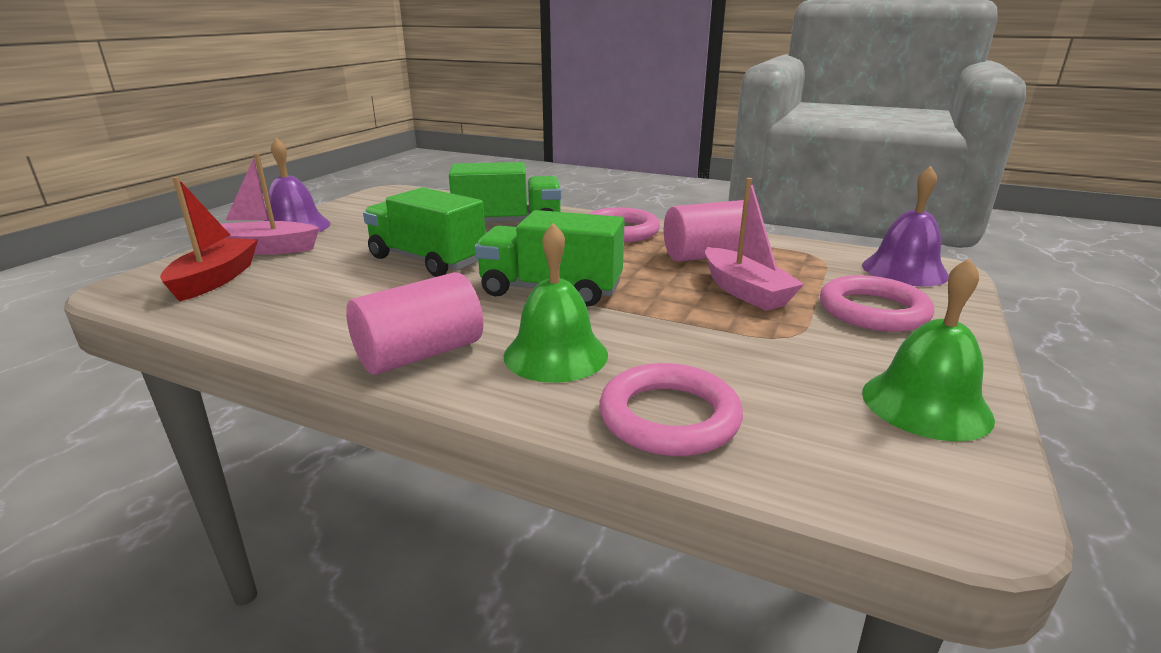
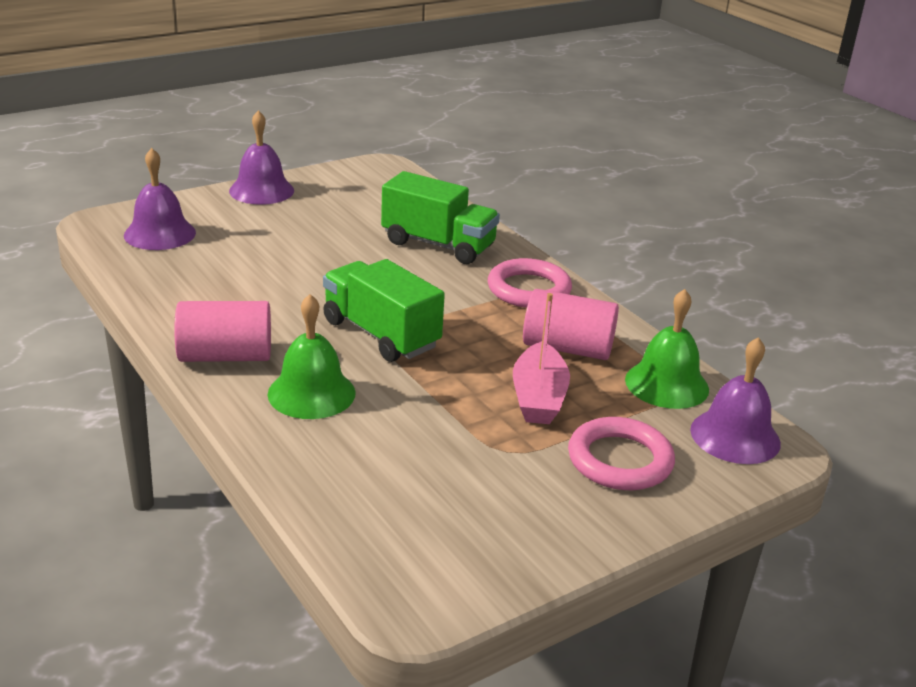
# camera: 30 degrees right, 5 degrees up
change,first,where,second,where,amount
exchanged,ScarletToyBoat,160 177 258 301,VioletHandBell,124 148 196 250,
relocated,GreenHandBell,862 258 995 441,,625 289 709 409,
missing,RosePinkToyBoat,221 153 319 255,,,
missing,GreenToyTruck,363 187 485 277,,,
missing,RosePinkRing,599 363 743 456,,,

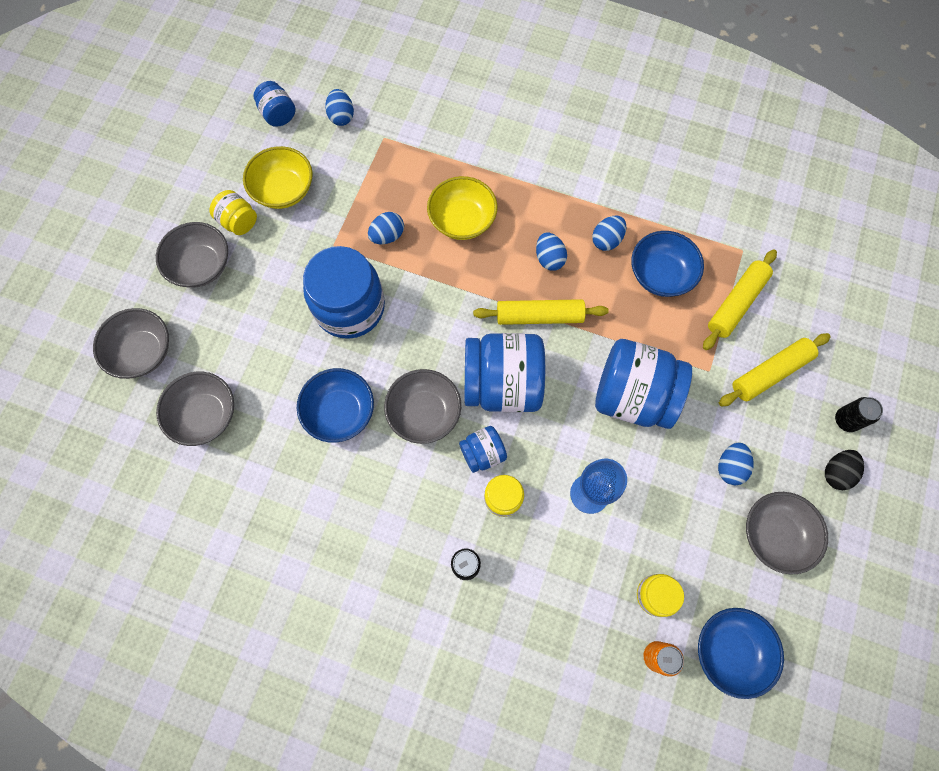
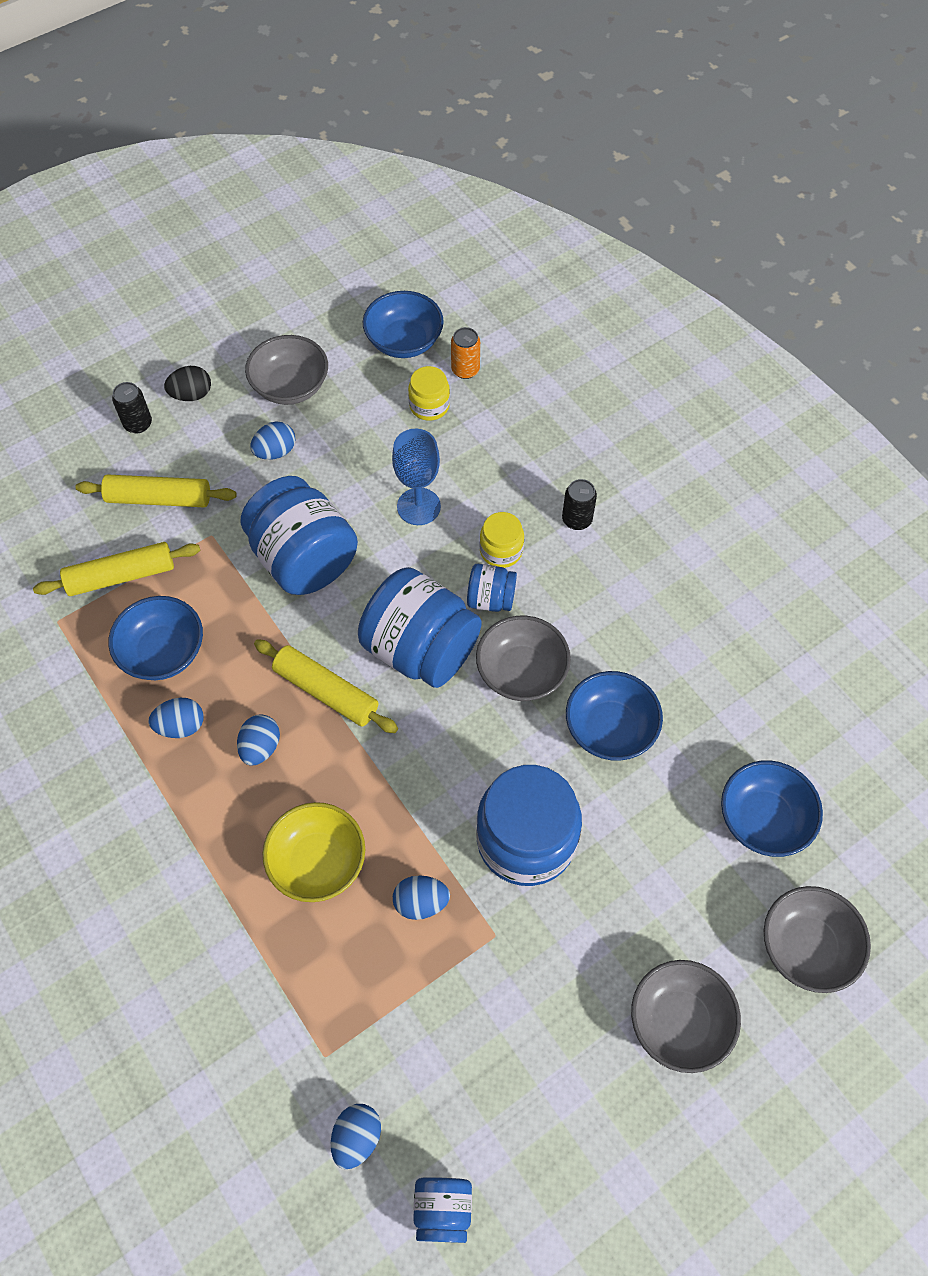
# camera: 145 degrees left, 10 degrees down
change,first,where,second,where,amount
colour,GreyDeepDish,156 371 234 446,RoyalBlueDeepDish,721 760 823 857,
missing,GoldenPreserveJar,210 190 257 235,,,
missing,GoldenDeepDish,243 146 313 209,,,

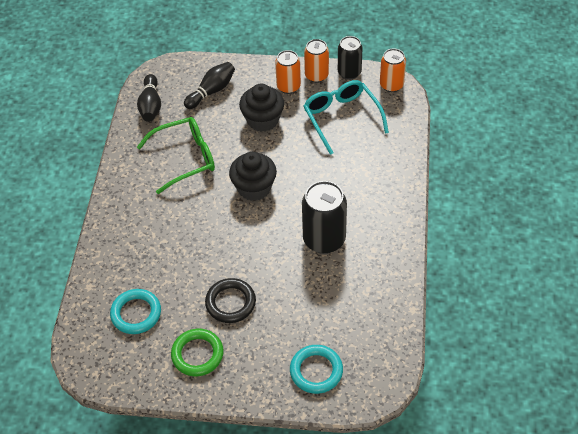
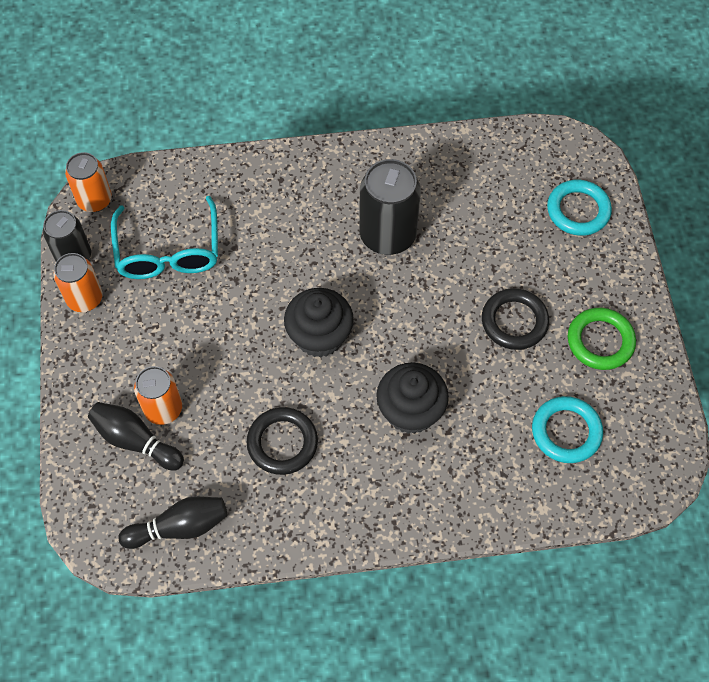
# camera: 105 degrees left, 10 degrees up
change,first,where,second,where,amount
spun,AquaSpectacles,304 80 389 155,,111 196 218 279,60 degrees counterclockwise
relocated,OrangeSodaCan,275 50 301 94,,134 366 182 425,
exchanged,GreenSpectacles,137 117 215 194,JetBlackRing,247 407 318 475,
relocated,JetBlackCupcake,239 84 284 132,,376 363 449 434,

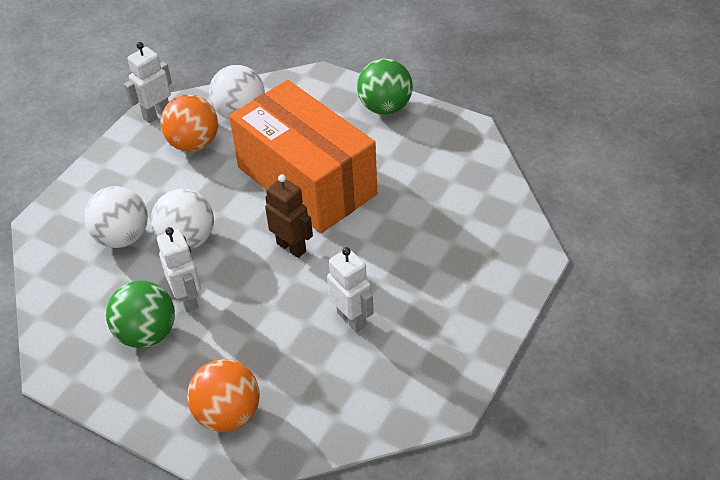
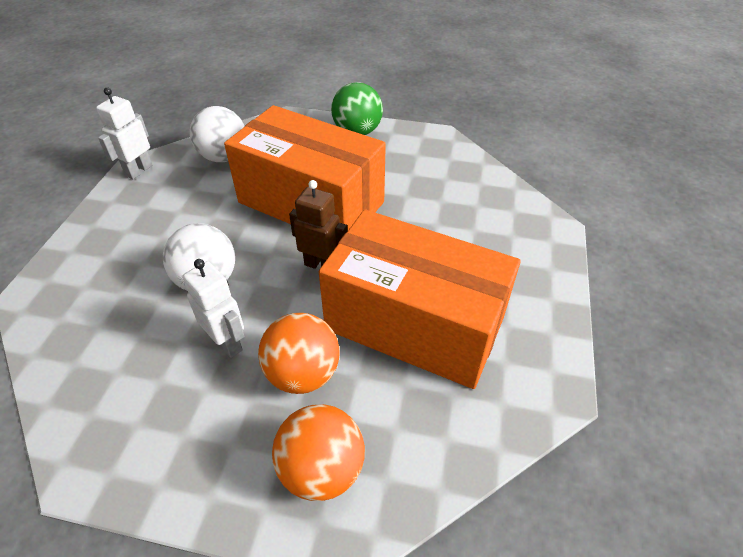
# camera: 20 degrees left, 0 degrees up
change,first,where,second,where,amount
relocated,OrangeSphere,160 94 218 152,,258 313 340 394,
exchanged,WhiteRobot,327 247 374 333,OrangeParcel,319 210 521 389,
missing,WhiteSphere,84 186 148 248,,,
missing,GreenSphere,106 281 175 348,,,

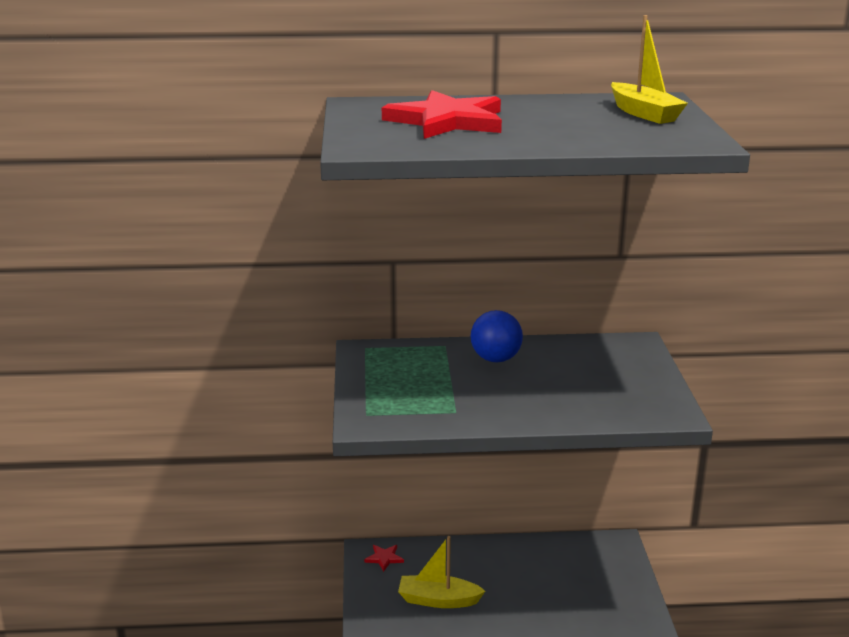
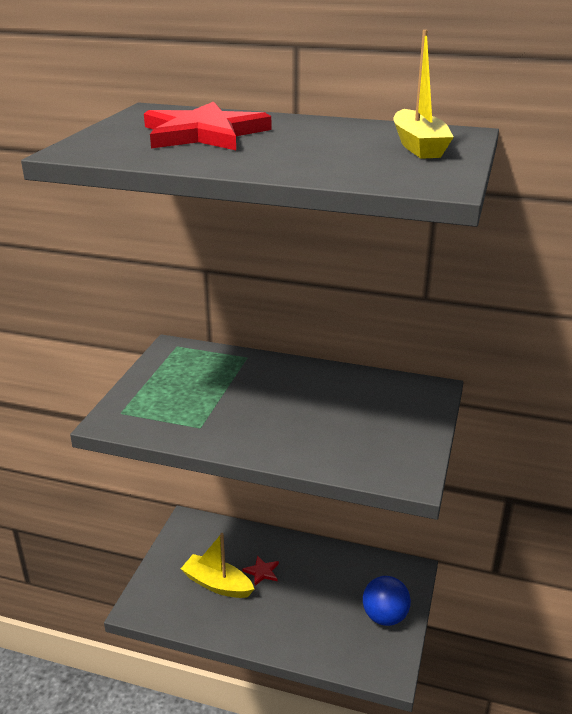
# camera: 20 degrees right, 5 degrees up
change,first,where,second,where,amount
relocated,ScarletStar,364 545 404 572,,243 555 279 586,
relocated,RoyalBlueSphere,470 310 523 362,,363 576 411 626,

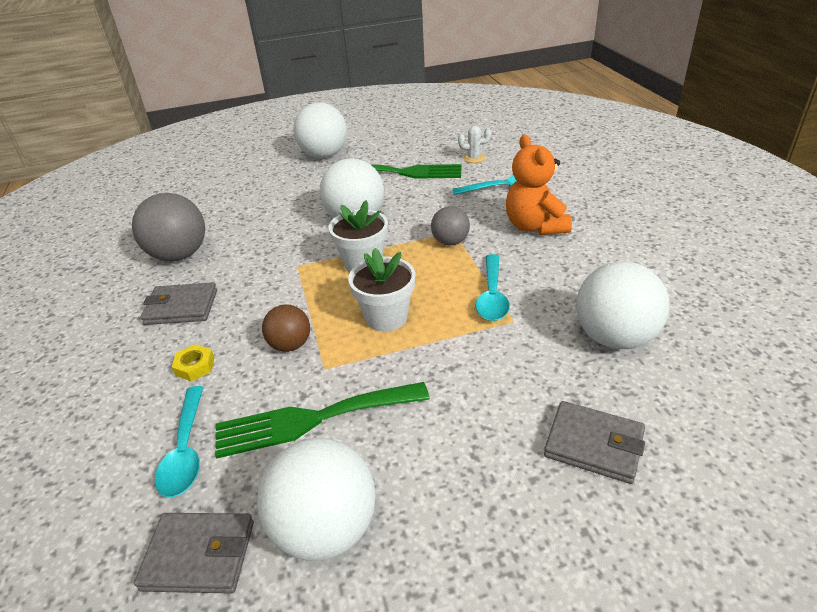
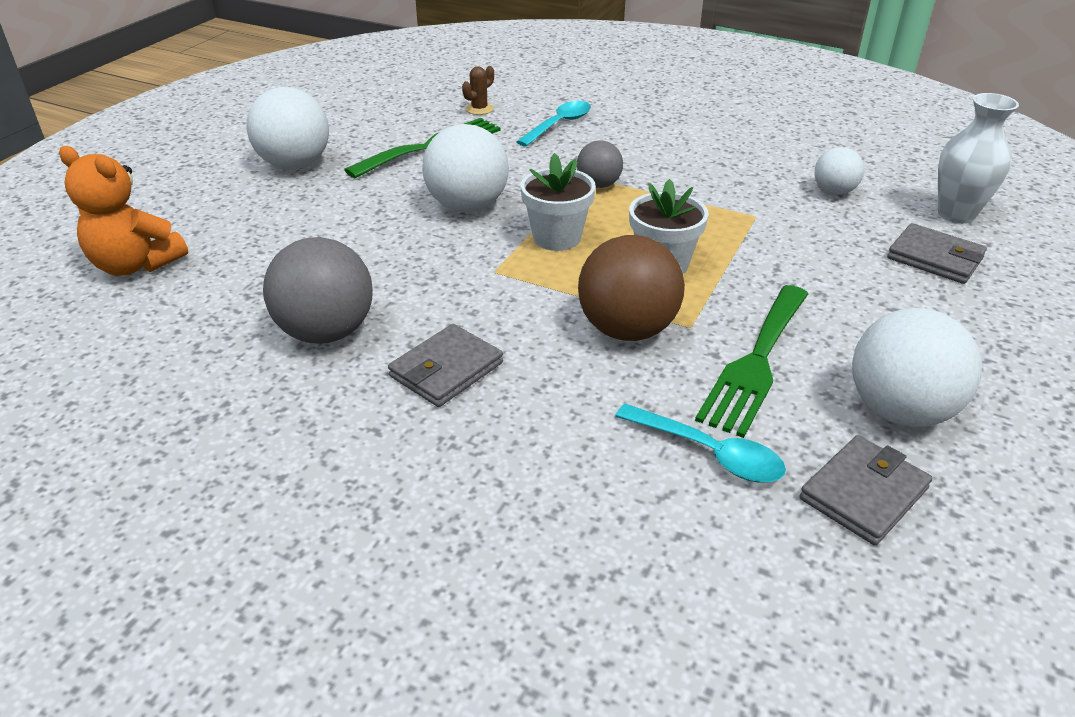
# camera: 50 degrees left, 0 degrees up
change,first,where,second,where,amount
relocated,OrangeTeddy,506 134 572 235,,59 146 188 276,
colour,WhitePricklyPlant,458 126 491 163,BrownPricklyPlant,462 66 494 115,
size,BrownSphere,262 304 310 352,,578 235 685 341,x1.76
size,WhiteSphere,576 261 669 349,,815 147 864 195,x0.57
spun,GreyWallet,544 401 645 484,,887 223 987 284,60 degrees clockwise
appeared,,,WhiteTallVase,938 93 1019 223,
missing,GoldenHexNut,172 344 214 381,,,
missing,AquaSpoon,476 254 510 321,,,

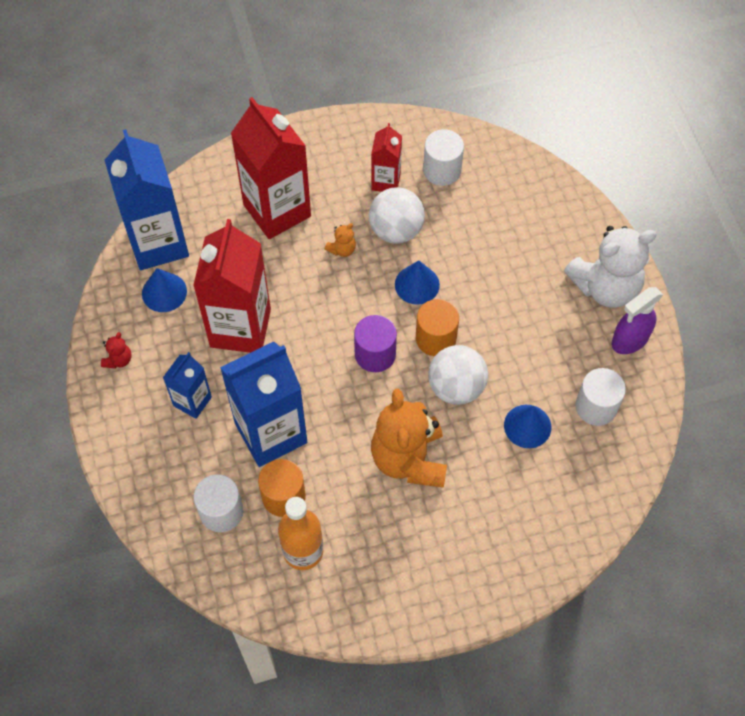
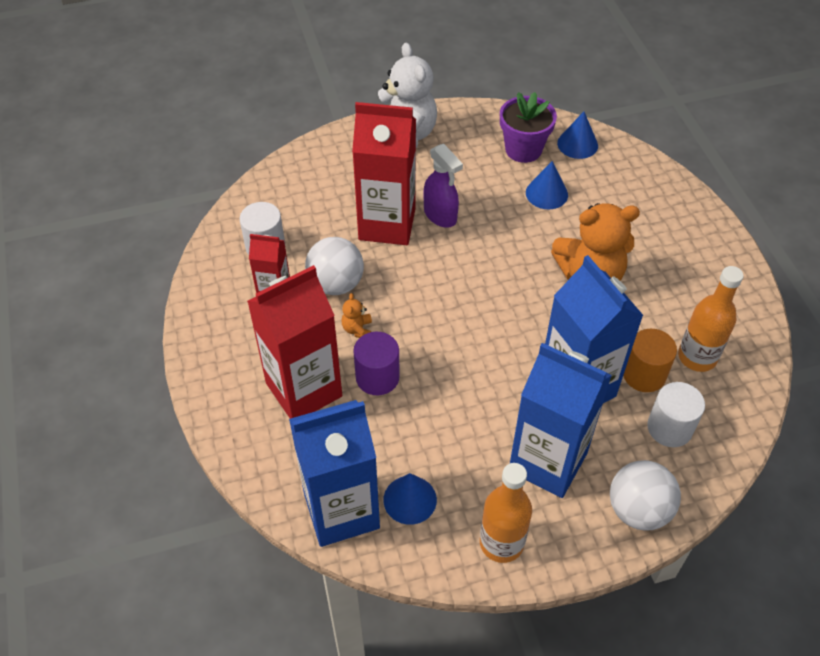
# camera: 90 degrees left, 10 degrees down
change,first,where,second,where,amount
spun,OrangeTeddy,325 223 356 257,,341 293 372 338,135 degrees counterclockwise
relocated,ScarletCarton,193 219 271 353,,352 102 416 245,
relocated,VioletSolidCylinder,354 315 397 372,,353 332 400 395,
relocated,VioletSprayer,611 287 663 354,,423 144 463 228,
exchanged,ScarletTeddy,101 332 131 369,OrangeBottle,480 463 532 563,
exchanged,WhiteSolidCylinder,575 368 626 426,VioletPottedPlant,500 92 557 163,
size,RoyalBlueCarton,163 352 212 419,,510 343 612 498,x1.92
relocated,RoyalBlueSolidCone,395 260 440 305,,557 112 598 159,
relocated,WhiteSphere,428 345 488 405,,610 460 681 530,
missing,OrangeSolidCylinder,416 299 459 356,,,

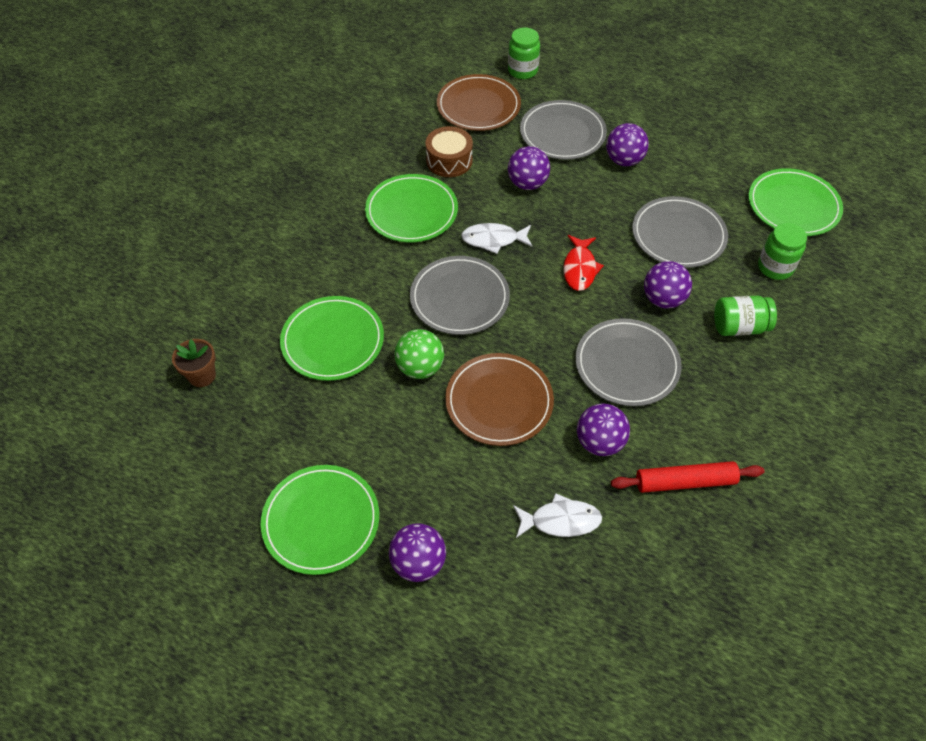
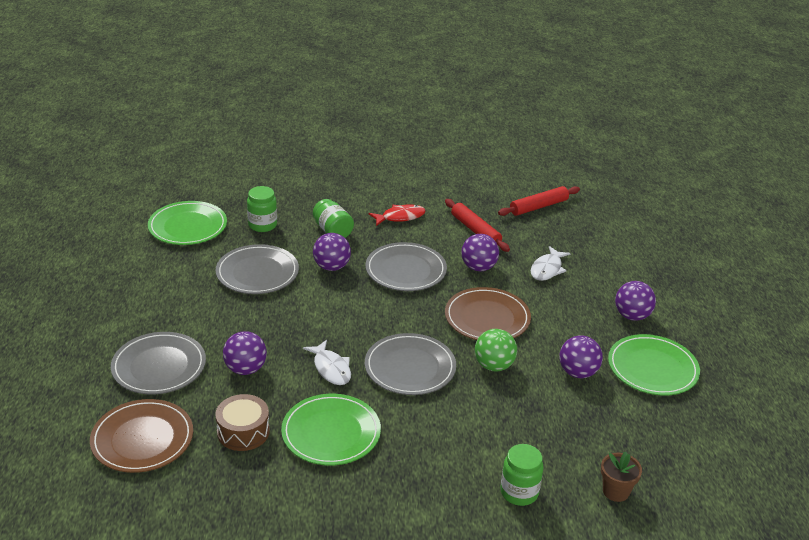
# camera: 120 degrees left, 20 degrees down
change,first,where,second,where,amount
relocated,ScarletFishFigure,563 235 604 291,,368 205 426 226,
appeared,,,ScarletRollingPin,498 186 580 216,
relocated,GreenPreserveJar,508 28 540 79,,500 444 544 506,
spun,WhiteFishFigure,513 493 602 538,,530 246 571 281,120 degrees counterclockwise
relocated,VioletSphere,606 123 649 166,,559 335 603 378,
missing,GreenFlatDish,280 296 384 381,,,

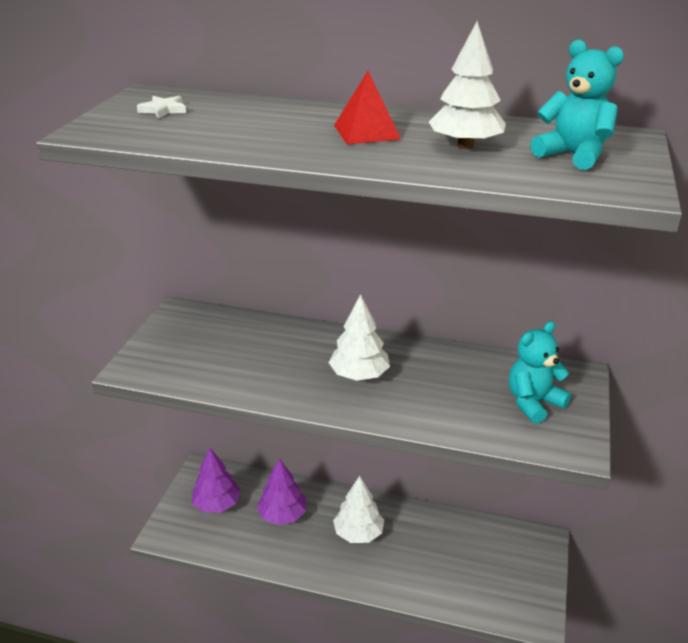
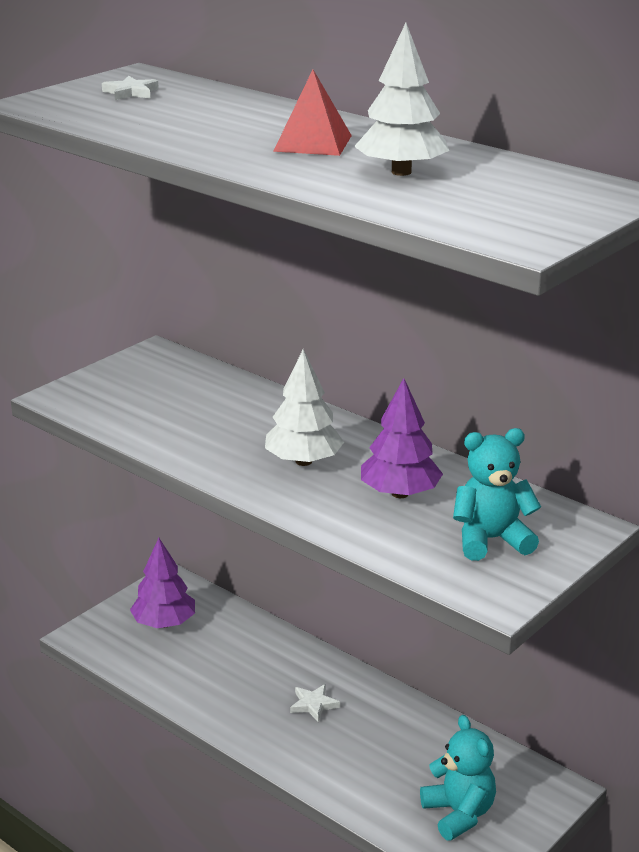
# camera: 25 degrees right, 5 degrees down
change,first,where,second,where,amount
exchanged,WhiteToyTree,333 476 384 543,WhiteStar,290 684 340 722,
relocated,VioletToyTree,257 458 306 525,,361 378 443 498,
relocated,AquaTeddy,530 40 624 170,,420 715 496 841,

